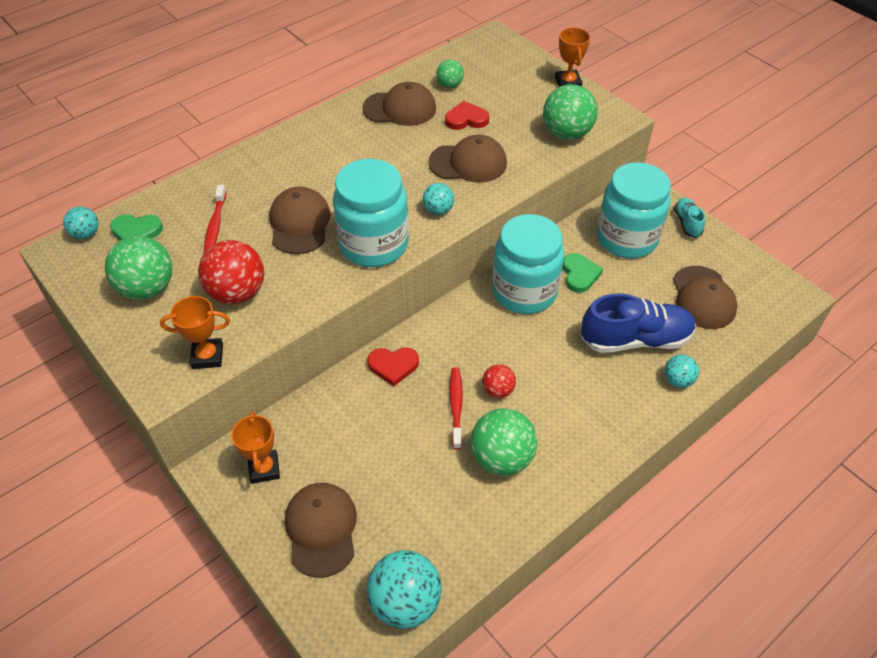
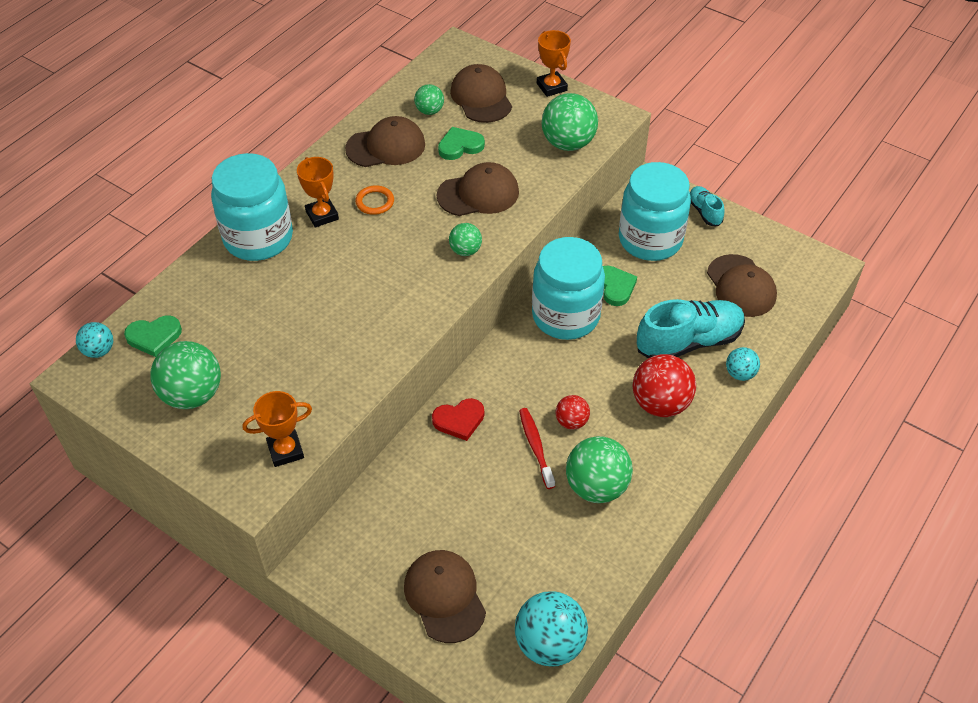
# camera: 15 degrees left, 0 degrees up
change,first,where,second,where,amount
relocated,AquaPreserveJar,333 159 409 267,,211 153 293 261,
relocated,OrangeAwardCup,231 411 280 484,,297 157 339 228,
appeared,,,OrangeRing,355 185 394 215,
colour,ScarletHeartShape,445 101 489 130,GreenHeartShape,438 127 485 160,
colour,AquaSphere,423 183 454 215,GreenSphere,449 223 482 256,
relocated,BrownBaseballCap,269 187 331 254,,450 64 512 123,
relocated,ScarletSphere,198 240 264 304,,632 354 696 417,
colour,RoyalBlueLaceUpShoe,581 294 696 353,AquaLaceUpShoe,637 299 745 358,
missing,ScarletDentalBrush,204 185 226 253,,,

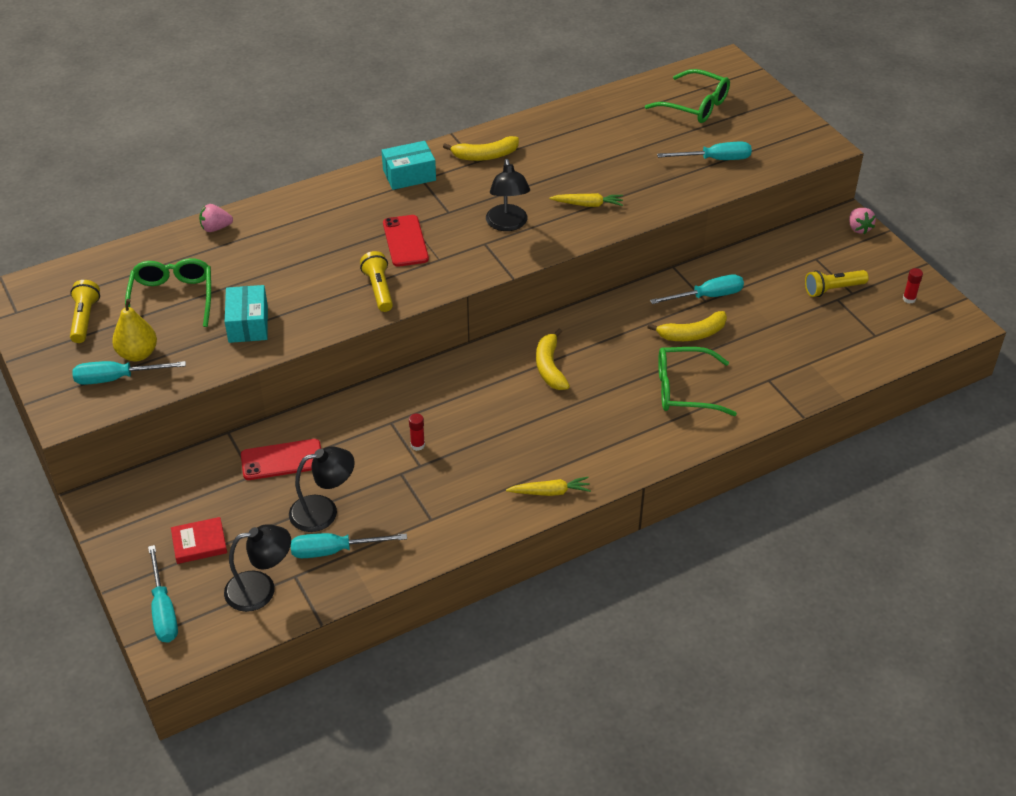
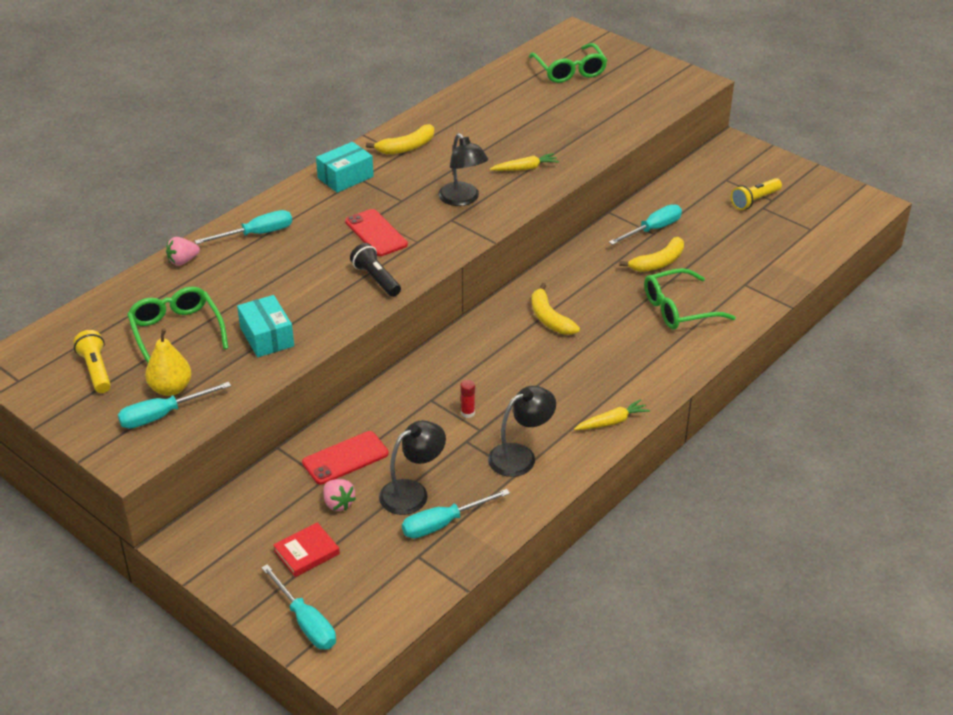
# camera: 20 degrees left, 5 degrees down
change,first,where,second,where,amount
relocated,AquaScrewdriver,657 142 752 160,,195 210 292 244,
relocated,RosePinkBerry,849 208 876 234,,323 479 356 511,
colour,GoldenTorch,360 251 393 312,JetBlackTorch,350 243 401 297,
relocated,JetBlackReadingLamp,224 524 291 612,,488 386 556 477,
spun,GreenSpectacles,645 69 730 123,,529 43 607 83,60 degrees clockwise
missing,ScarletGlueStick,903 268 923 303,,,

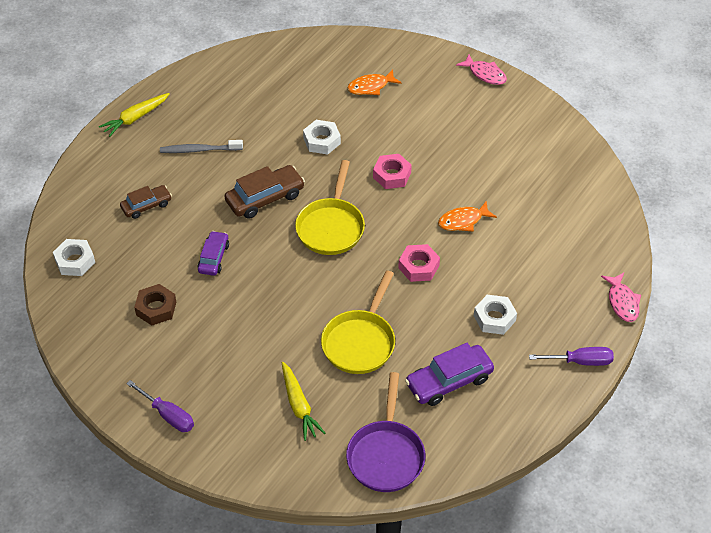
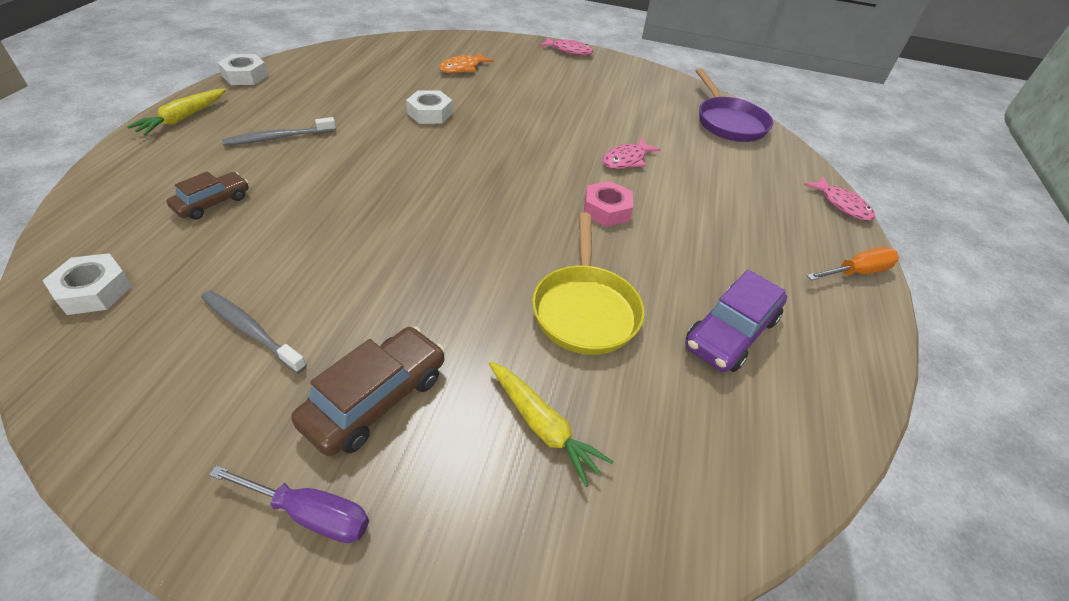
# camera: 25 degrees left, 5 degrees down
change,first,where,second,where,amount
exchanged,BrownHexNut,134 284 176 326,GreyDentalBrush,201 290 307 374,
relocated,WhiteHexNut,474 295 517 335,,218 54 268 85,
relocated,BrownAutomobile,225 165 305 219,,291 326 445 456,
colour,OrangeFishFigure,438 201 497 232,RosePinkFishFigure,602 137 661 169,
relocated,VioletFryingPan,346 372 425 492,,696 68 773 142,
colour,VioletScrewdriver,529 347 614 366,OrangeScrewdriver,806 247 899 281,
missing,VioletAutomobile,198 231 229 276,,,
missing,GoldenFryingPan,295 160 365 255,,,
missing,RosePinkHexNut,373 154 412 189,,,

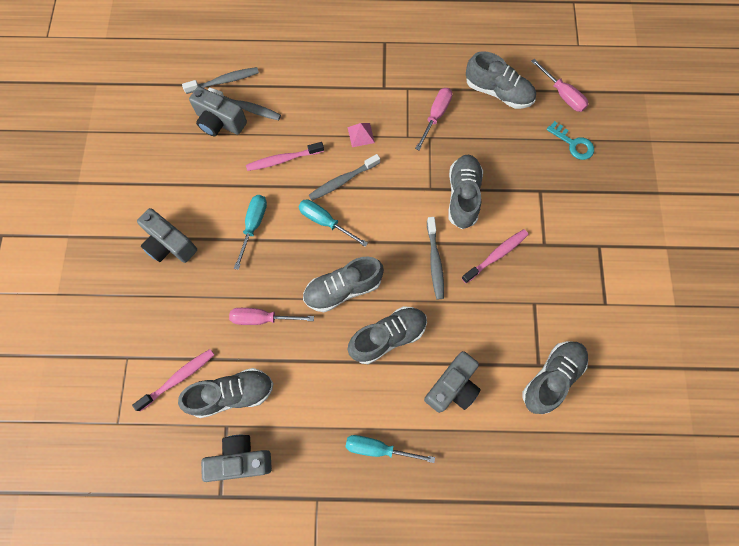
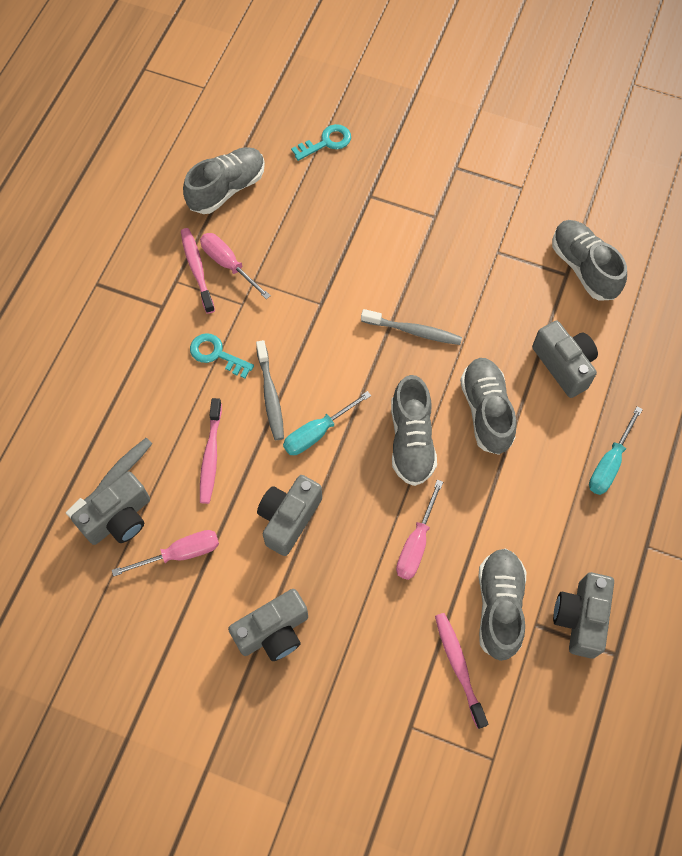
# camera: 70 degrees left, 5 degrees down
change,first,where,second,where,amount
relocated,RosePinkScrewdriver,531 59 589 112,,112 530 219 577,
relocated,RosePinkDentalBrush,462 229 528 284,,181 228 215 314,
exchanged,RosePinkPyramid,347 123 375 147,AquaKey,190 333 254 378,
exchanged,AquaScrewdriver,234 195 267 270,GreyCompactCamera,257 475 322 556,
missing,GreyDentalBrush,182 67 259 94,,,
missing,GreyLaceUpShoe,448 155 483 229,,,

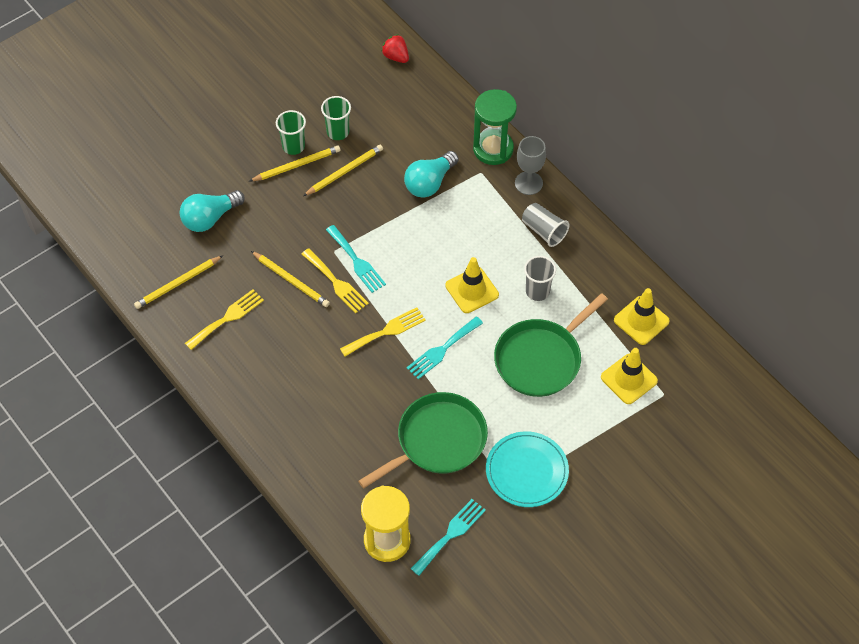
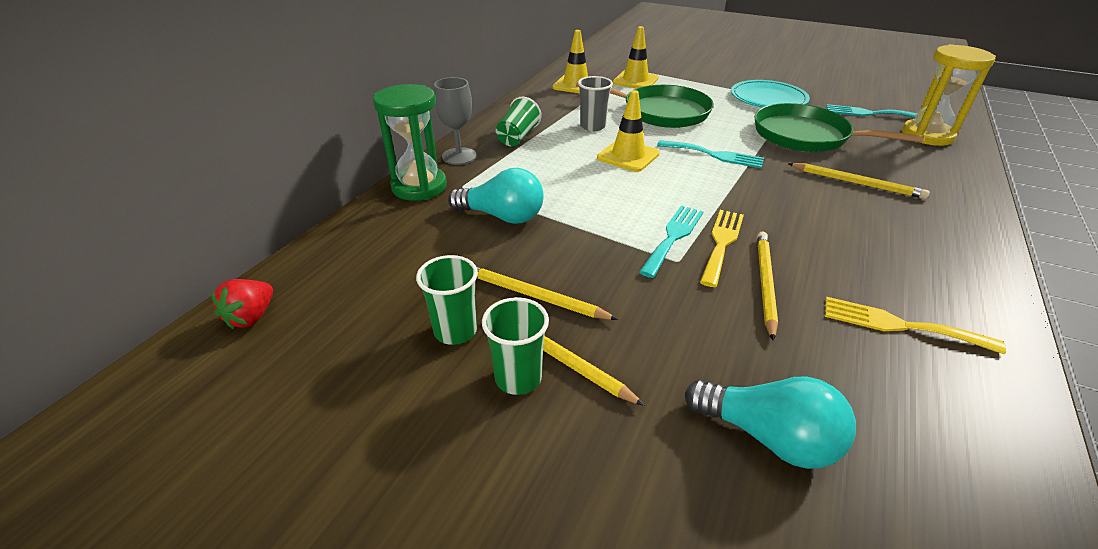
# camera: 115 degrees left, 20 degrees down
change,first,where,second,where,amount
colour,GreyTumbler,522 203 569 247,GreenTumbler,496 97 542 146,
relocated,GoldenLeadPencil,134 256 223 309,,788 163 930 199,
missing,GoldenDinnerFork,340 307 426 356,,,

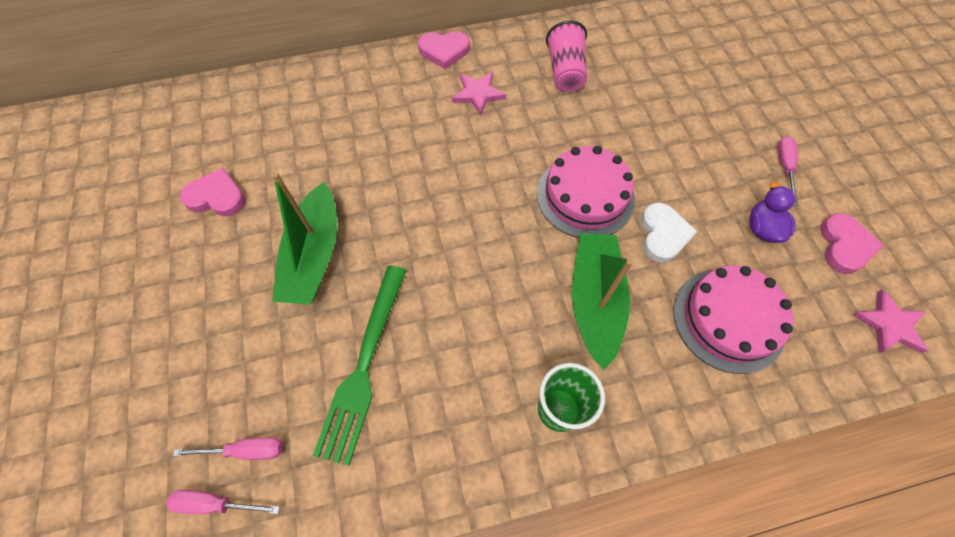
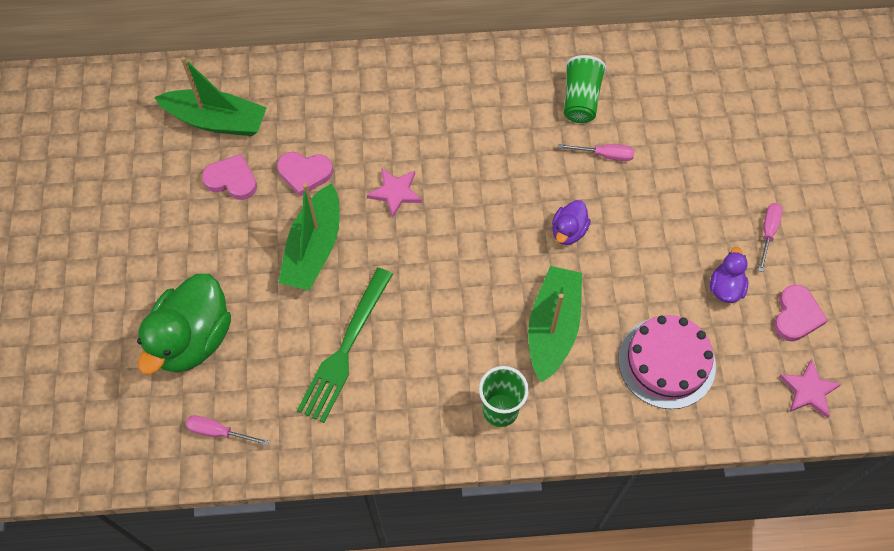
# camera: 10 degrees right, 0 degrees up
change,first,where,second,where,amount
appeared,,,GreenRubberDuck,137 274 231 375,
appeared,,,GreenToyBoat,154 57 267 136,
relocated,RosePinkHeartShape,418 31 470 69,,277 152 333 197,
relocated,RosePinkStar,452 72 506 116,,367 168 422 218,
exchanged,RosePinkCake,537 146 635 238,VioletRubberDuck,552 200 591 245,
relocated,RosePinkScrewdriver,173 438 283 460,,558 144 634 161,
colour,RosePinkTumbler,546 21 587 92,GreenTumbler,564 55 607 123,
missing,WhiteHeartShape,641 202 698 263,,,

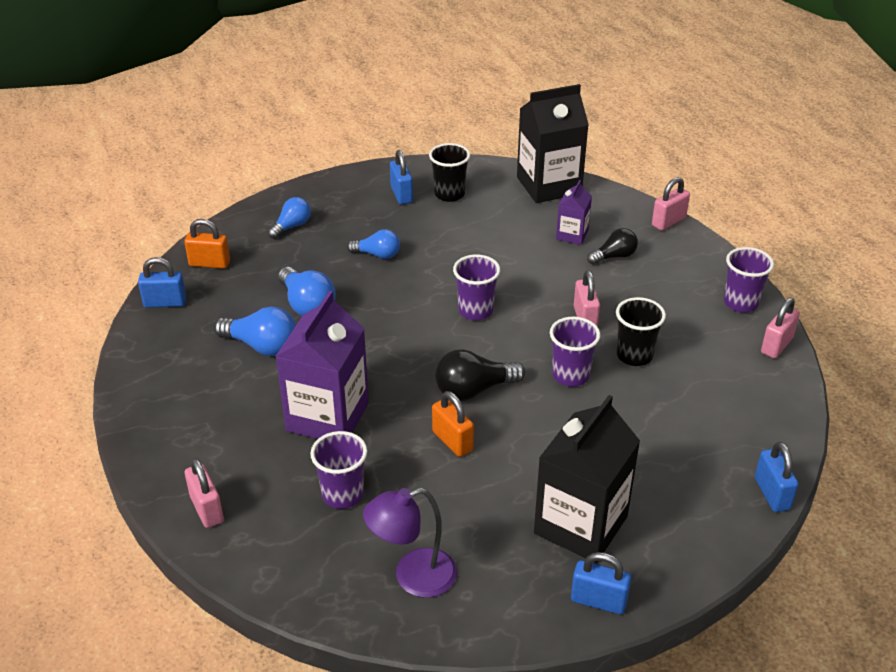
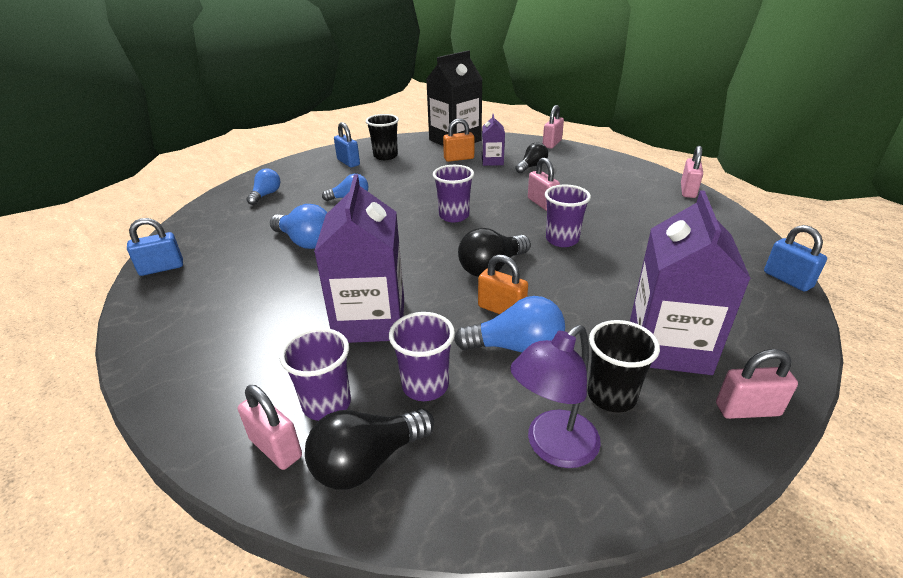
# camera: 20 degrees left, 5 degrees down
change,first,where,second,where,amount
relocated,VioletTumbler,724 247 774 313,,279 328 351 421,
appeared,,,JetBlackBulb,305 408 434 489,
relocated,OrangeLock,184 219 230 269,,443 118 474 162,
relocated,RoyalBlueBulb,214 307 296 356,,454 296 565 352,
relocated,JetBlackTumbler,616 297 666 366,,588 320 660 413,
colour,JetBlackCarton,534 395 640 563,VioletCarton,630 190 751 375,
colour,RoyalBlueLock,571 552 631 614,RosePinkLock,716 349 798 419,

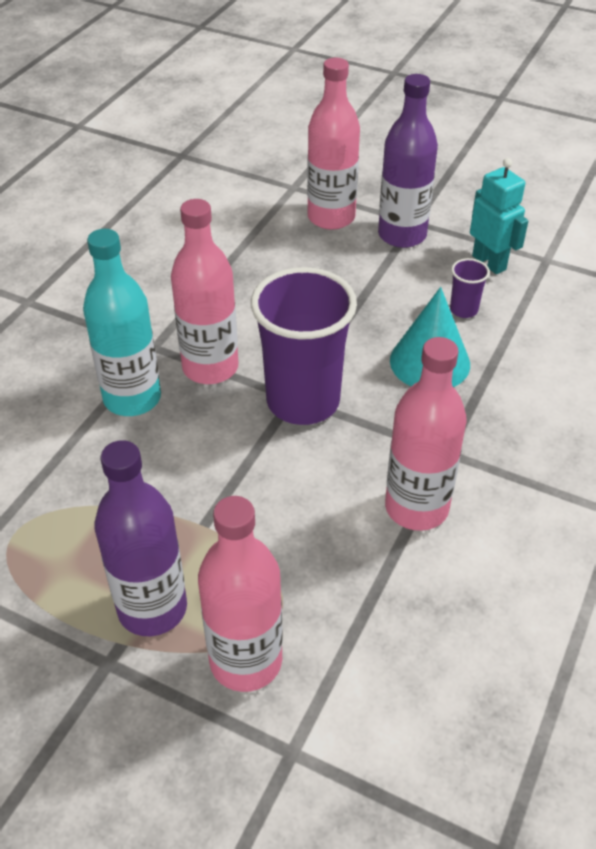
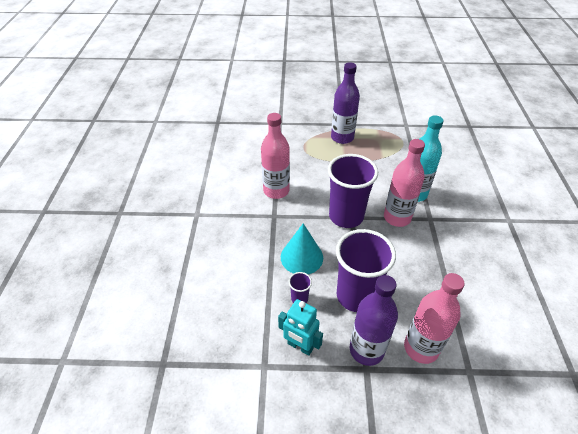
# camera: 155 degrees right, 0 degrees up
change,first,where,second,where,amount
appeared,,,VioletTumbler,336 229 396 312,
missing,RosePinkBottle,198 496 283 692,,,

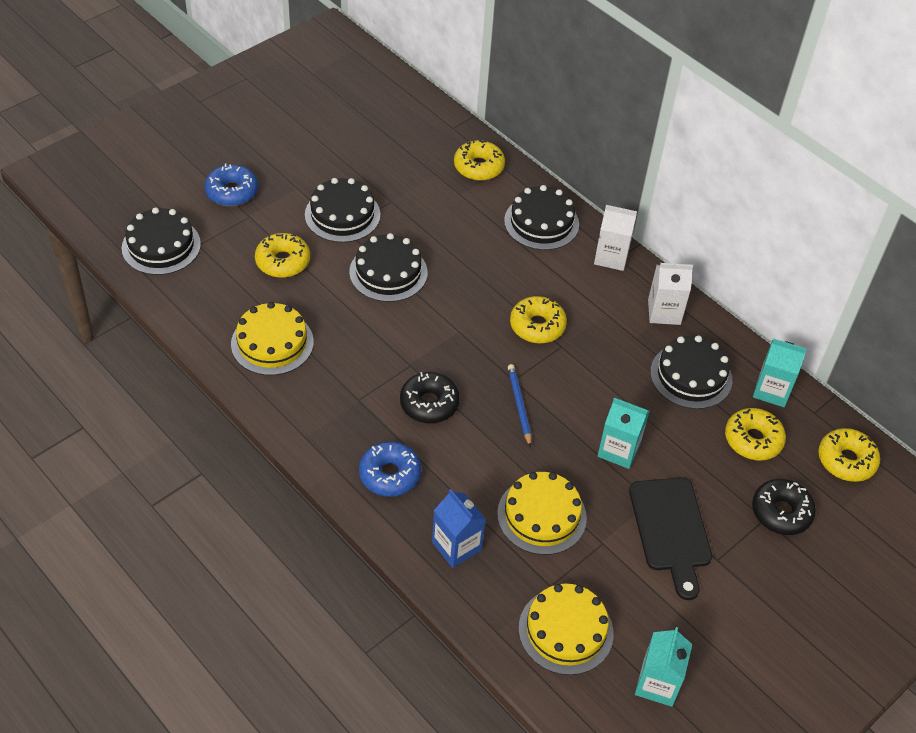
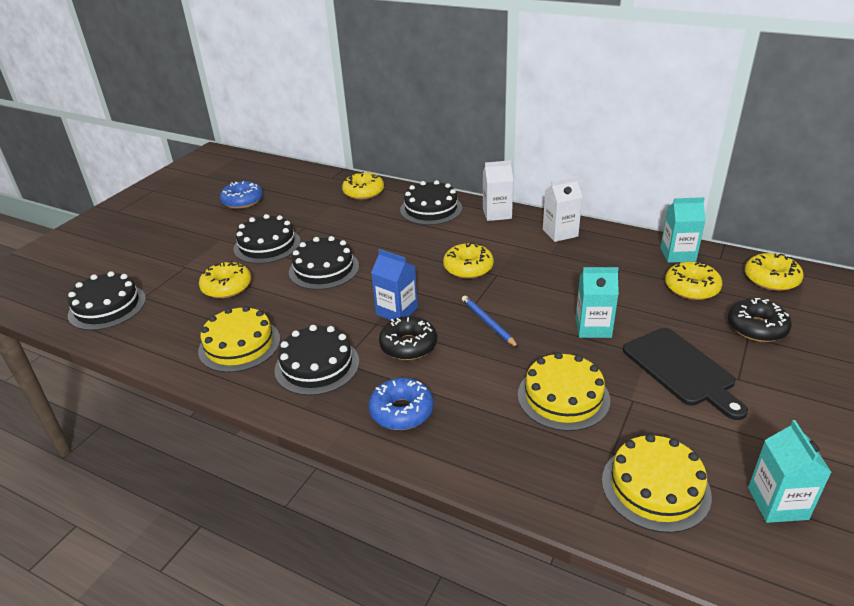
# camera: 15 degrees left, 15 degrees down
change,first,where,second,where,amount
relocated,RoyalBlueDoughnut,205 164 258 206,,220 181 263 209,
relocated,JetBlackCake,650 335 732 409,,275 325 359 396,
relocated,RoyalBlueCarton,432 489 486 568,,371 249 418 320,

